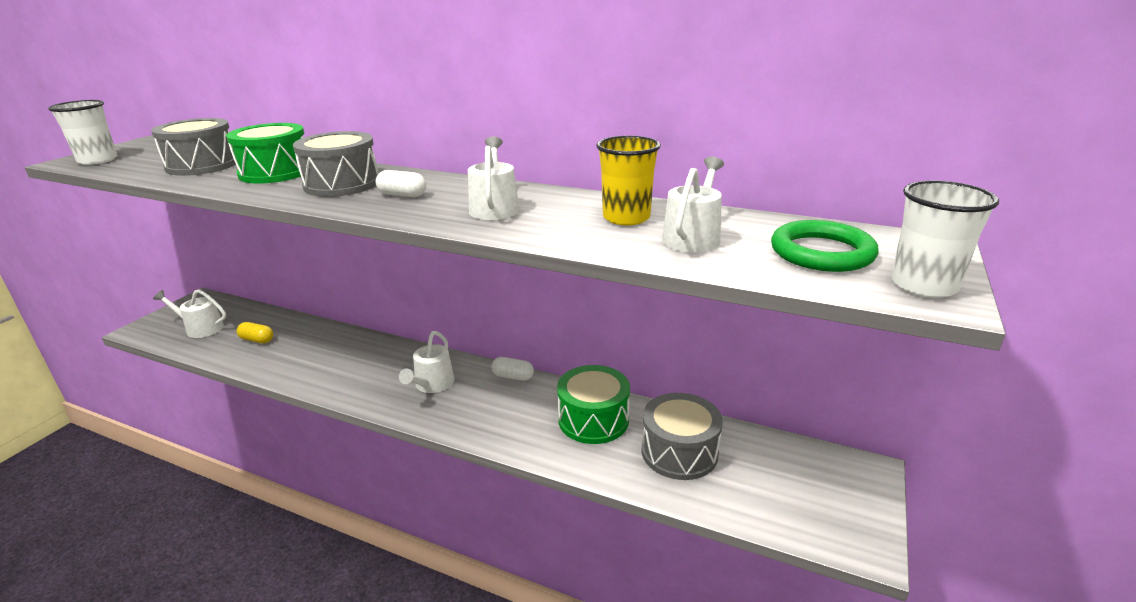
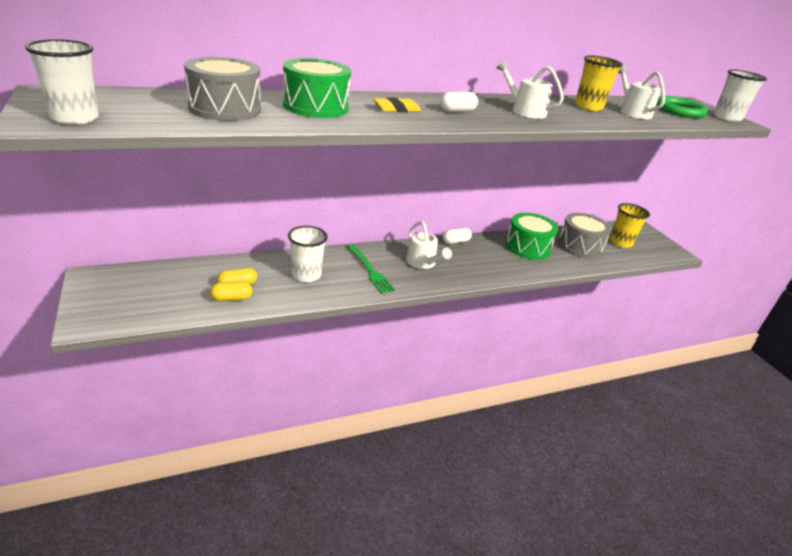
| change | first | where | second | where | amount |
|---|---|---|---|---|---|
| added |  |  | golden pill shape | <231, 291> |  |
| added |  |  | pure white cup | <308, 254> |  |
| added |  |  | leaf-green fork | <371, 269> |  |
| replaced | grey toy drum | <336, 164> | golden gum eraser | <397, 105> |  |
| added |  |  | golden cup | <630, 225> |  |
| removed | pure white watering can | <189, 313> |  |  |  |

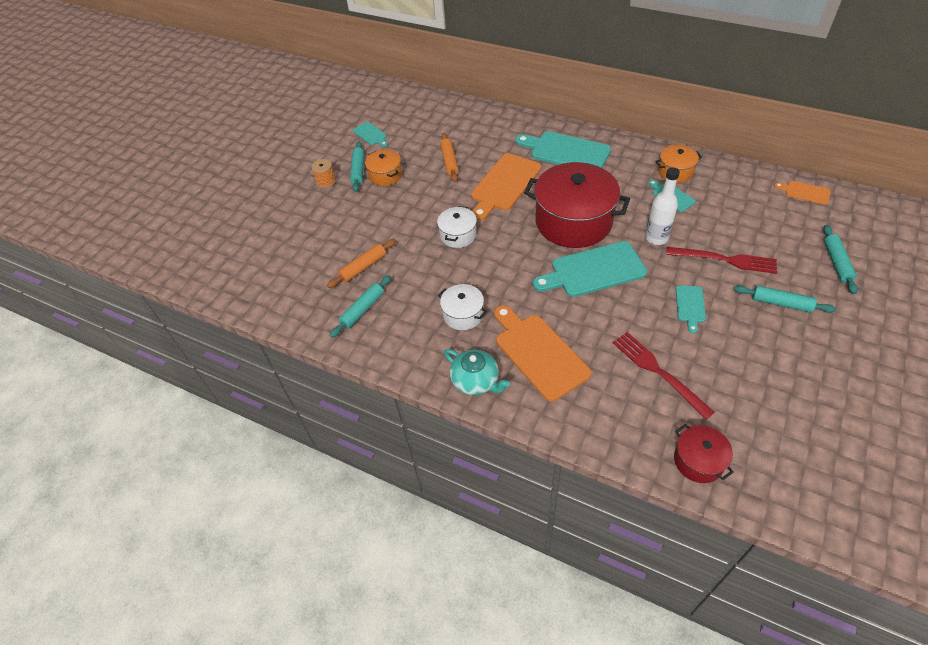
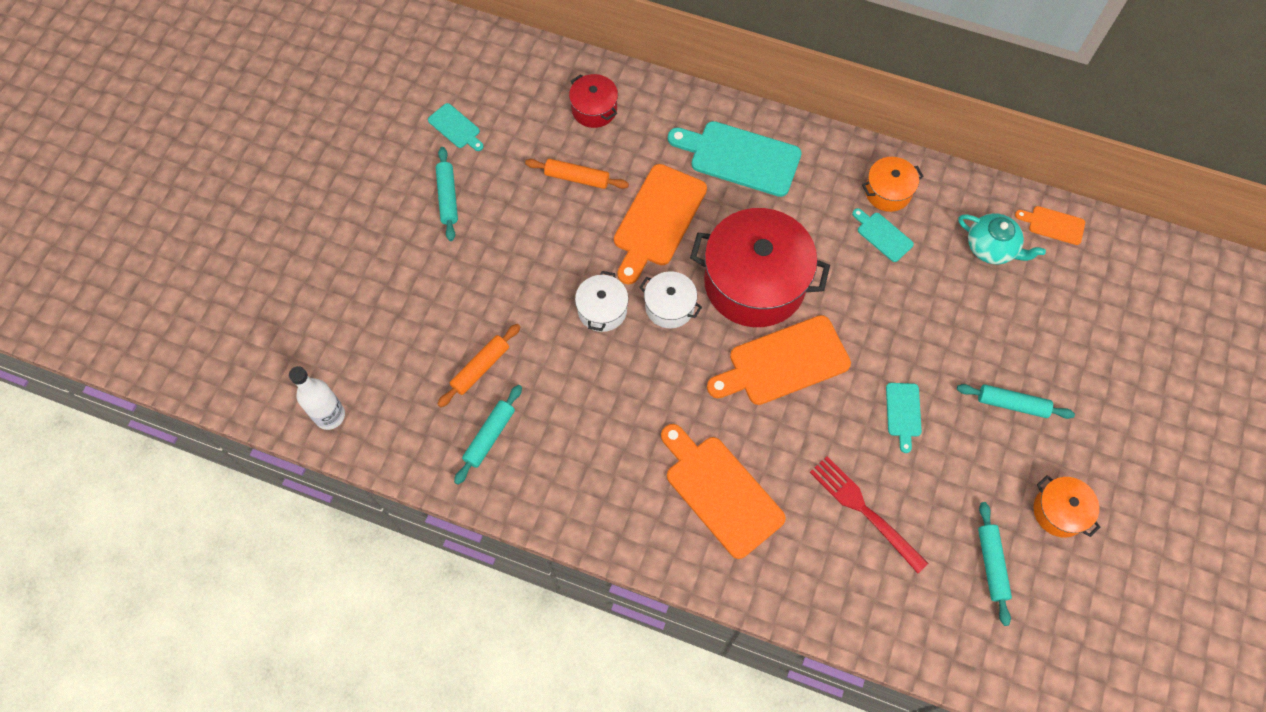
| change | first | where | second | where | amount |
|---|---|---|---|---|---|
| moved | pure white flask | <662, 206> |  | <317, 398> |  |
| turned | orange dough roller | <449, 157> |  | <577, 174> | 60 degrees counterclockwise |
| moved | scarlet cooking pot | <704, 453> |  | <593, 101> |  |
| moved | pure white cooking pot | <462, 307> |  | <670, 299> |  |
| recoloured | teal chopping board | <590, 269> | orange chopping board | <779, 360> |  |
| moved | teal teapot | <477, 372> |  | <1002, 238> |  |
| moved | teal dough roller | <840, 259> |  | <995, 564> |  |
| moved | orange cooking pot | <383, 167> |  | <1067, 506> |  |
| removed | orange reel of thread | <324, 173> |  |  |  |
| removed | scarlet fork | <721, 260> |  |  |  |

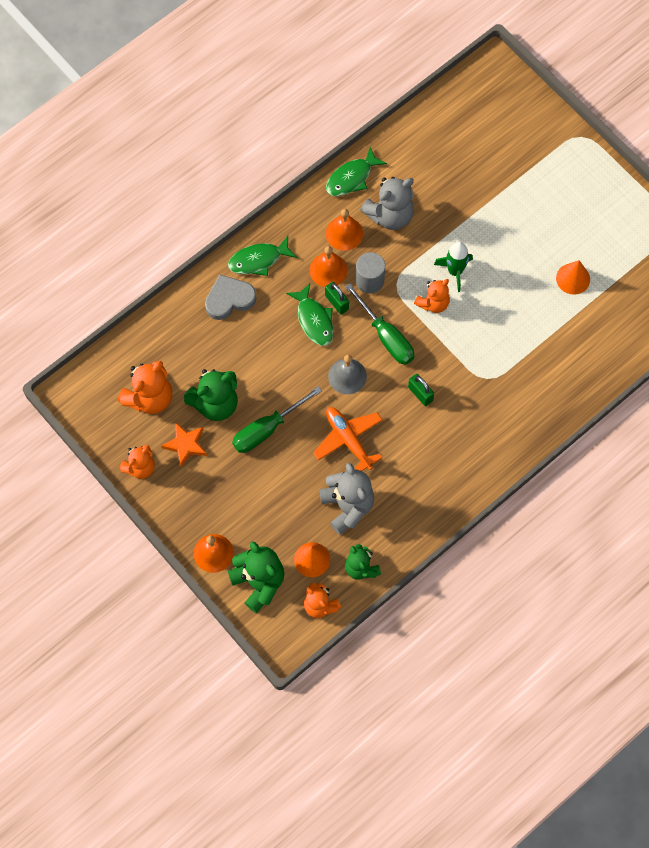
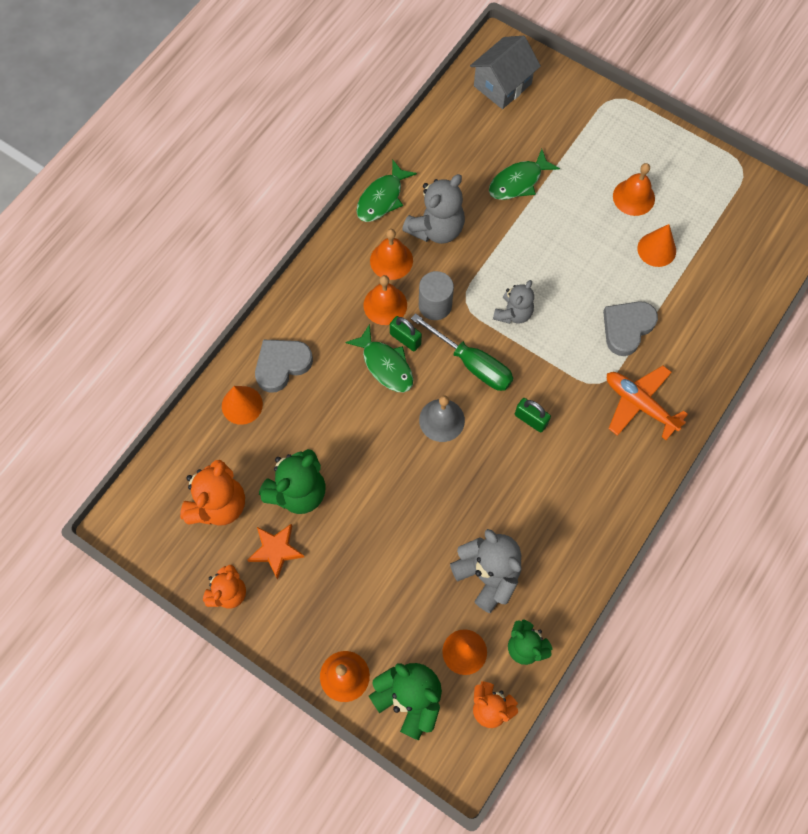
| change | first | where | second | where | amount |
|---|---|---|---|---|---|
| added |  |  | orange cone | <242, 405> |  |
| added |  |  | grey cottage | <505, 72> |  |
| moved | leaf-green fish | <262, 256> |  | <524, 174> |  |
| recoloured | orange teddy bear | <432, 296> | grey teddy bear | <513, 302> |  |
| added |  |  | grey heart shape | <630, 328> |  |
| moved | orange toy plane | <347, 439> |  | <647, 403> |  |
| added |  |  | orange bell | <634, 189> |  |
| removed | leaf-green flat screwdriver | <277, 419> |  |  |  |
| removed | leaf-green toy rocket | <453, 267> |  |  |  |

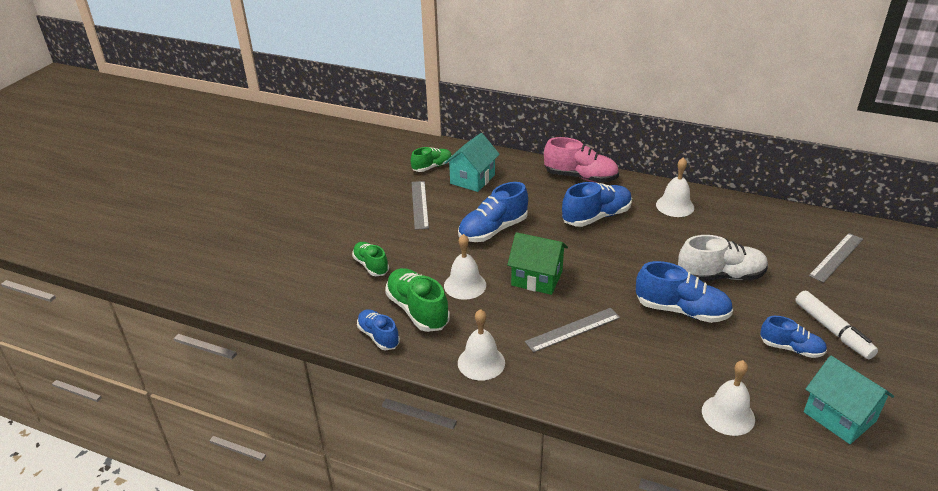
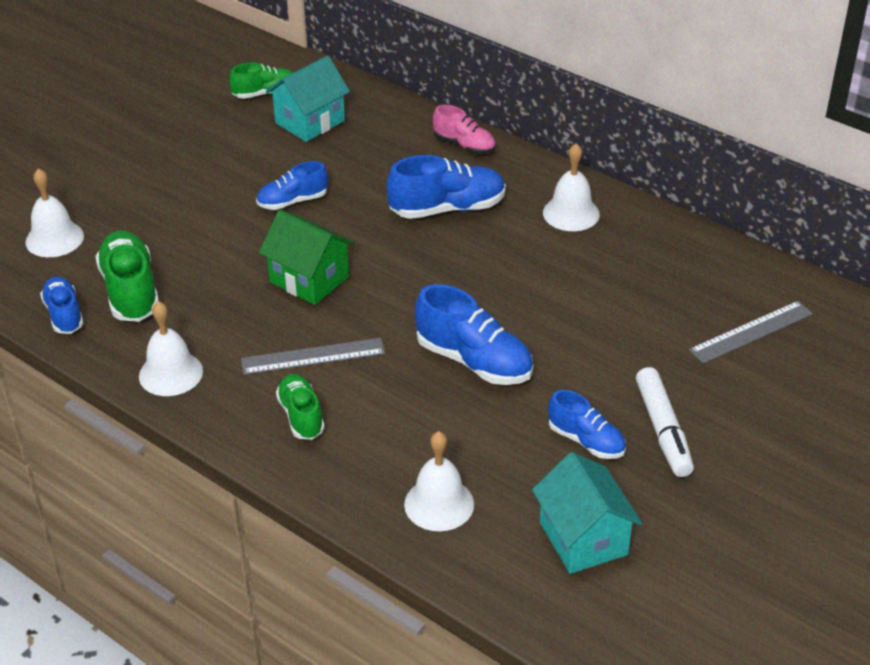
| change | first | where | second | where | amount |
|---|---|---|---|---|---|
| moved | pure white bell | <465, 267> |  | <54, 212> |  |
| resized | royal blue lace-up shoe | <493, 212> |  | <292, 185> | x0.63 |
| moved | leaf-green lace-up shoe | <370, 259> |  | <300, 407> |  |
| resized | pink lace-up shoe | <581, 159> |  | <464, 129> | x0.63 |
| removed | grey ruler | <420, 205> |  |  |  |
| removed | pure white lace-up shoe | <723, 258> |  |  |  |

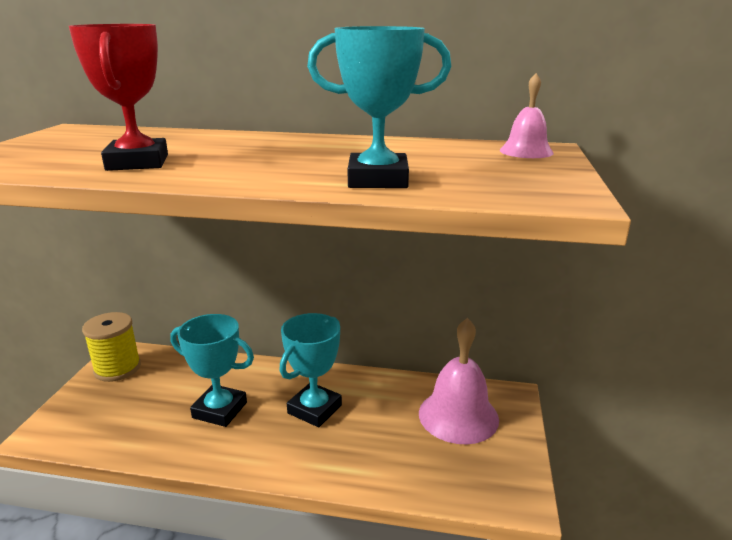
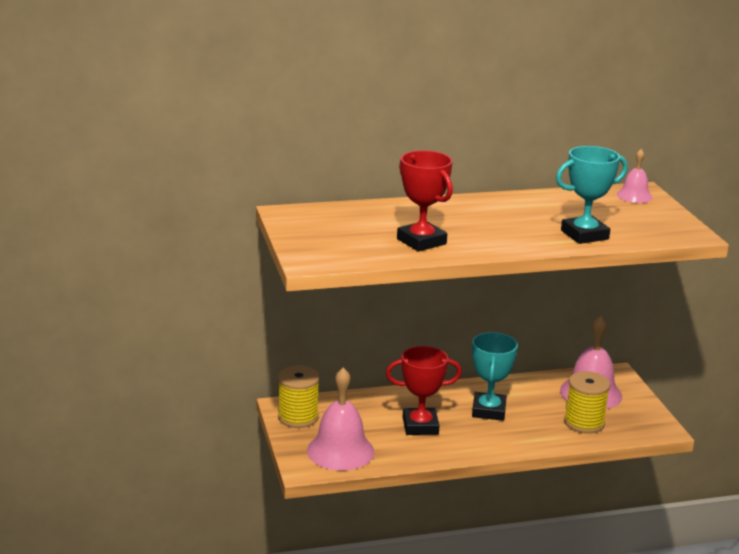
| change | first | where | second | where | amount |
|---|---|---|---|---|---|
| added |  |  | pink bell | <340, 419> |  |
| recoloured | teal prize cup | <212, 370> | scarlet prize cup | <424, 390> |  |
| added |  |  | golden reel of thread | <587, 402> |  |

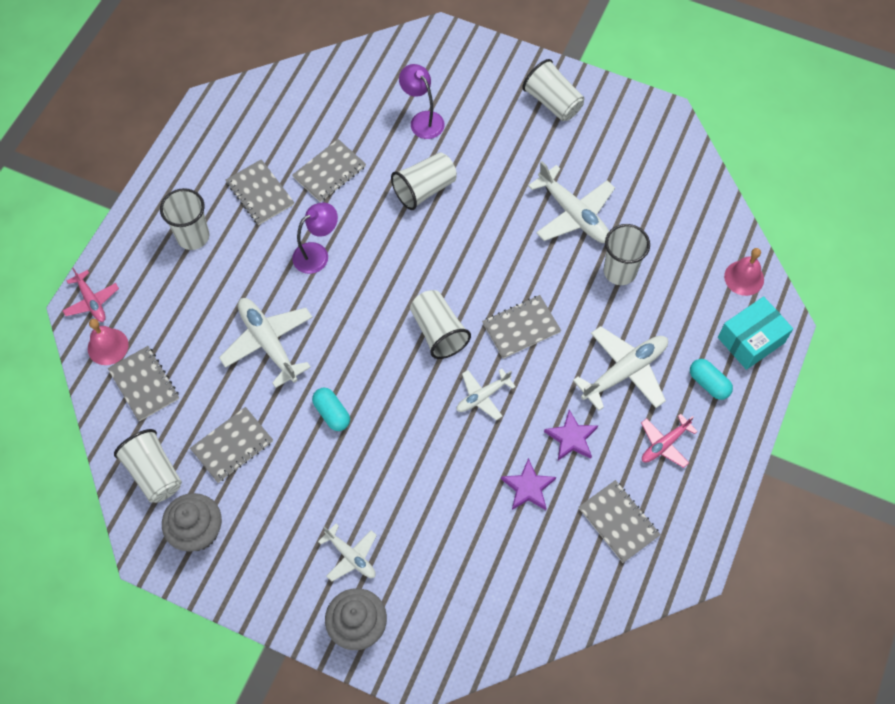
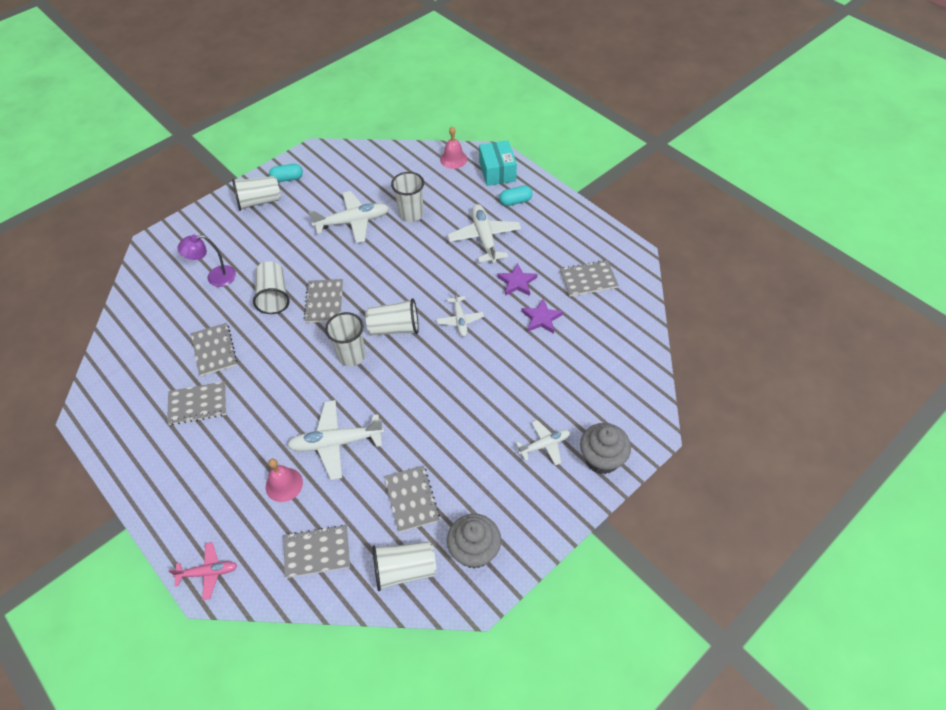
| change | first | where | second | where | amount |
|---|---|---|---|---|---|
| moved | pink bell | <108, 342> |  | <284, 480> |  |
| moved | teal pill shape | <331, 409> |  | <286, 173> |  |
| moved | grey notepad | <521, 327> |  | <323, 301> |  |
| moved | pure white cup | <184, 219> |  | <345, 339> |  |
| removed | royal purple reading lamp | <315, 238> |  |  |  |
| removed | pink toy plane | <669, 441> |  |  |  |

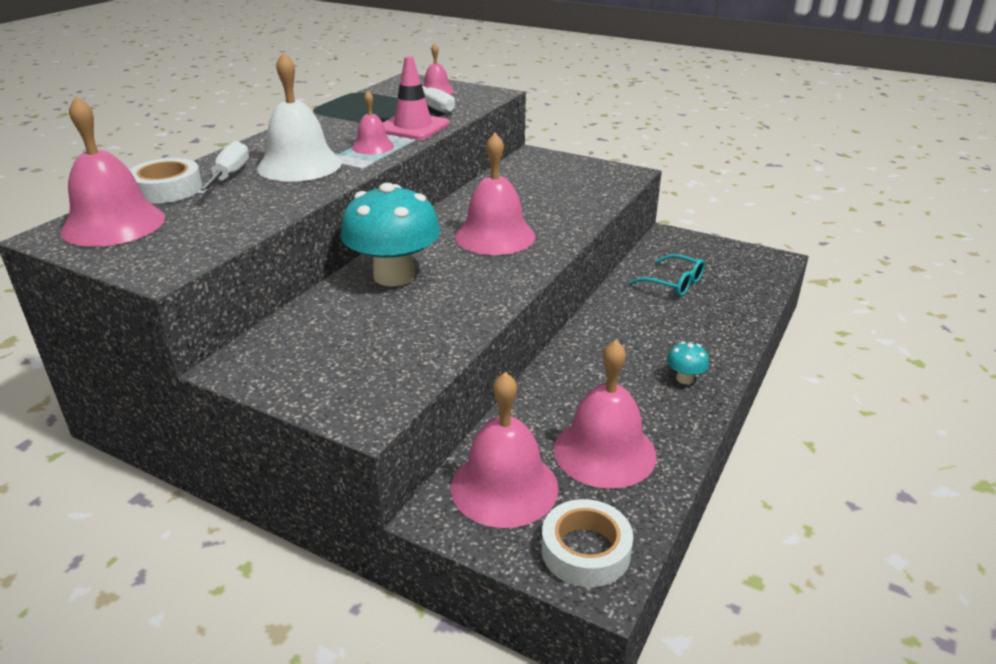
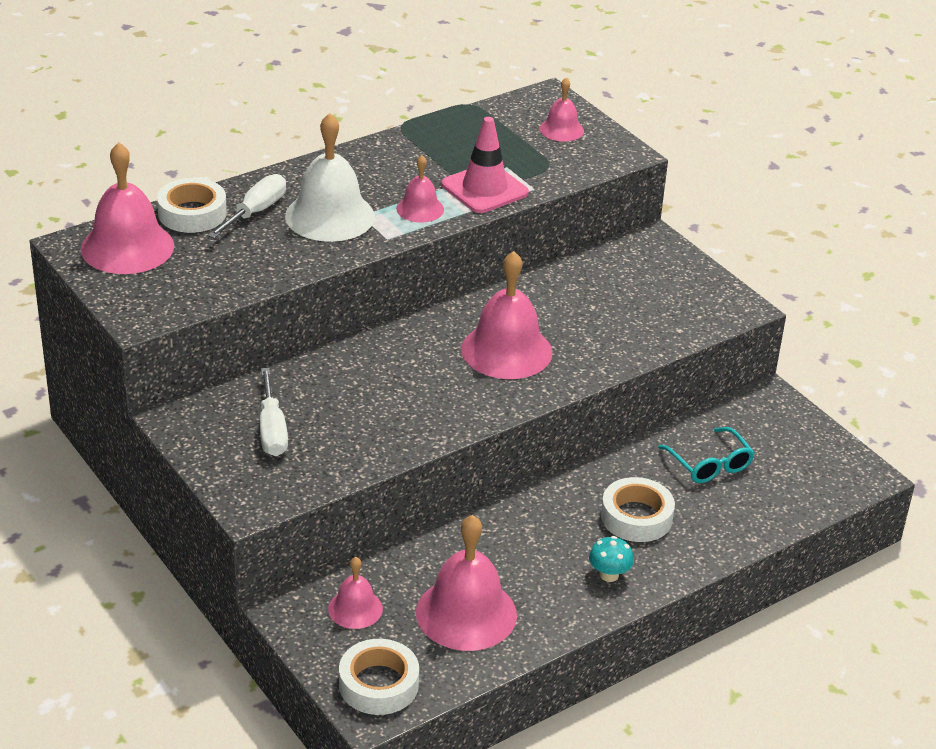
| change | first | where | second | where | amount |
|---|---|---|---|---|---|
| moved | pure white flat screwdriver | <427, 98> |  | <274, 412> |  |
| resized | pink bell | <505, 450> |  | <355, 593> | x0.54 |
| added |  |  | pure white roll of tape | <638, 509> |  |
| removed | teal toadstool | <390, 234> |  |  |  |

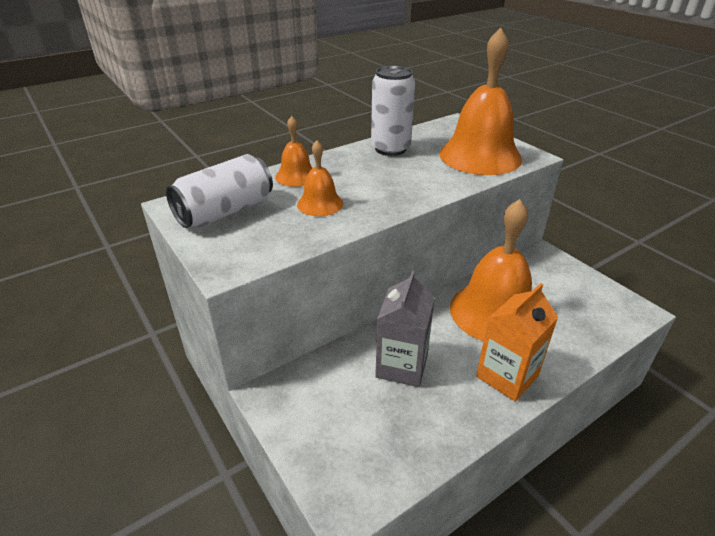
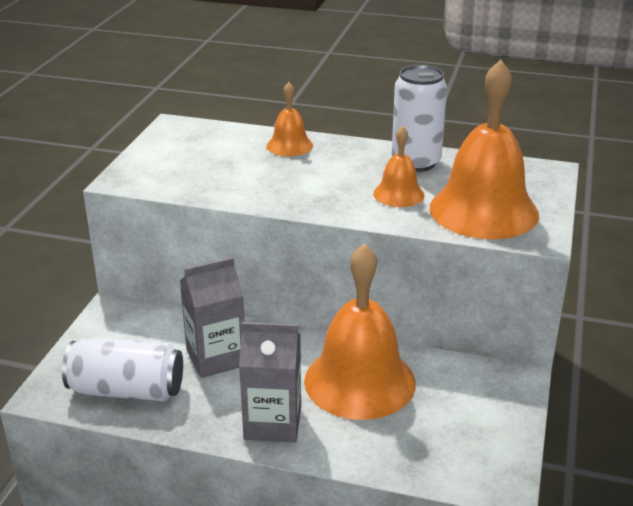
| change | first | where | second | where | amount |
|---|---|---|---|---|---|
| moved | pure white soda can | <219, 191> |  | <122, 369> |  |
| recoloured | orange juice carton | <517, 342> | grey juice carton | <270, 382> |  |
| moved | orange bell | <320, 178> |  | <399, 166> |  |

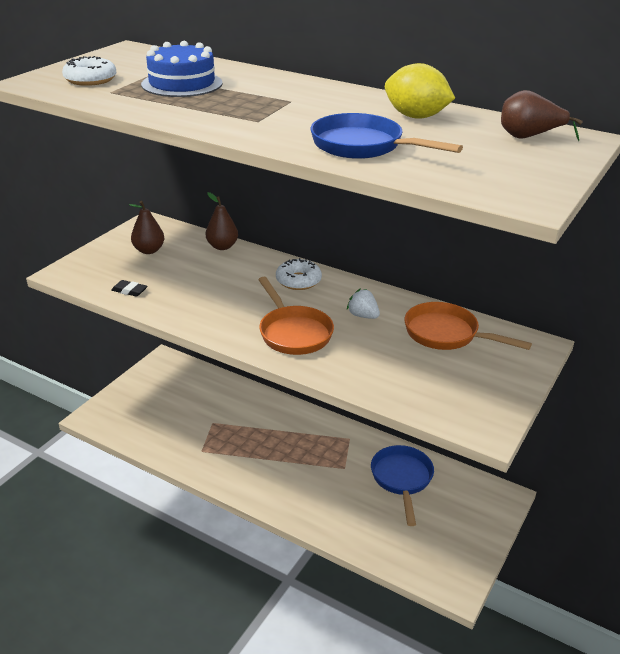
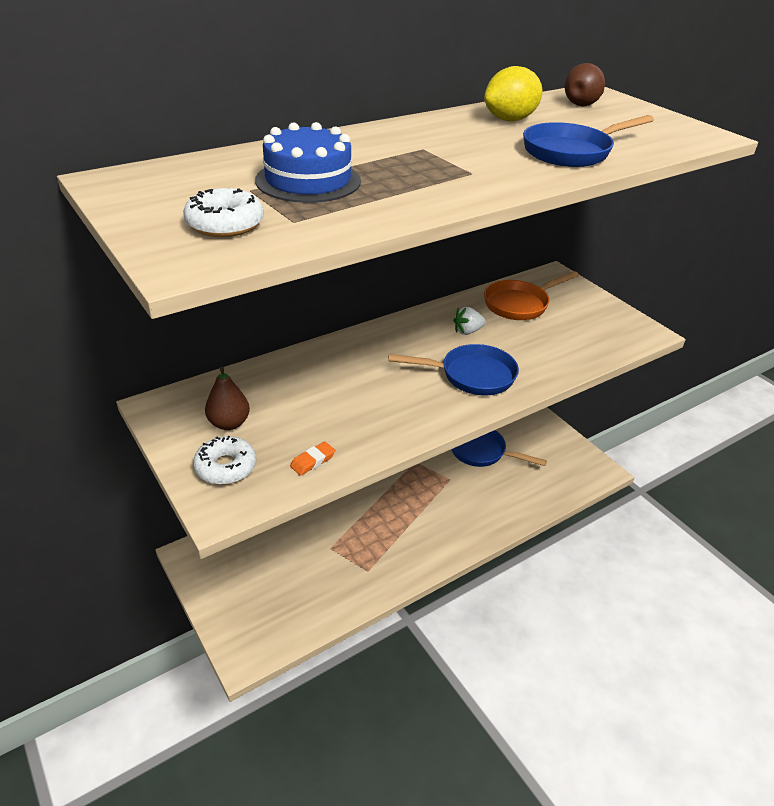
| change | first | where | second | where | amount |
|---|---|---|---|---|---|
| moved | pure white glazed donut | <299, 274> |  | <224, 460> |  |
| recoloured | black gum eraser | <129, 288> | orange gum eraser | <312, 458> |  |
| recoloured | orange frying pan | <296, 316> | royal blue frying pan | <453, 369> |  |
| removed | russet pear fruit | <222, 221> |  |  |  |

